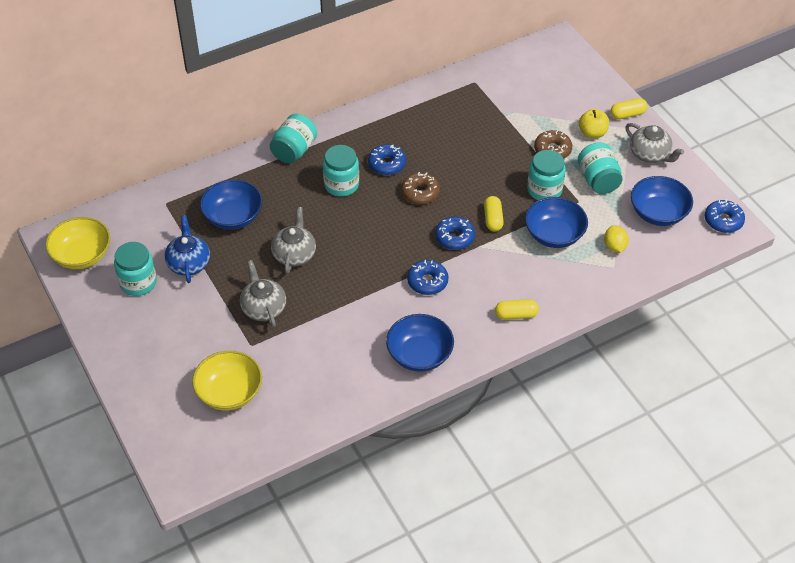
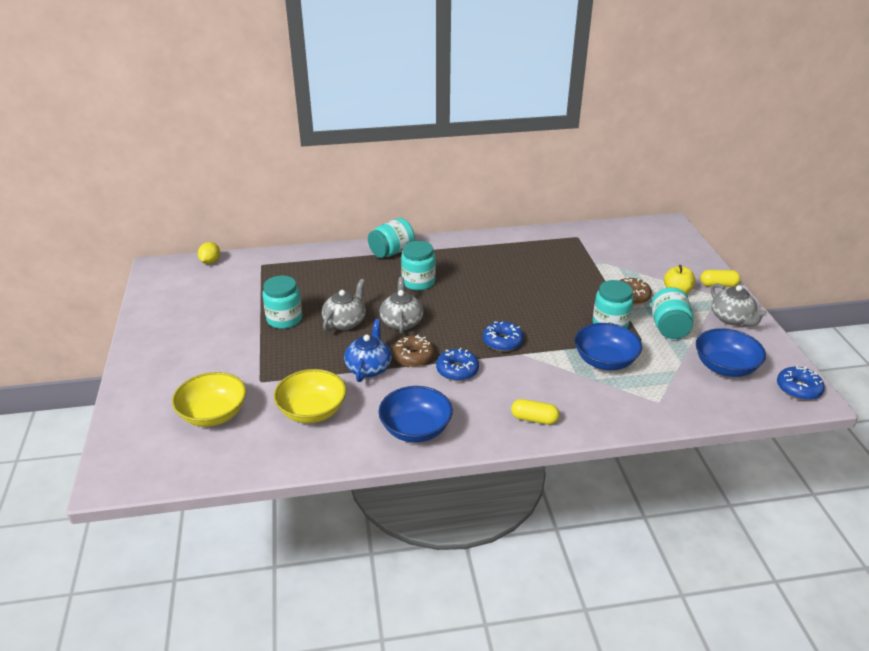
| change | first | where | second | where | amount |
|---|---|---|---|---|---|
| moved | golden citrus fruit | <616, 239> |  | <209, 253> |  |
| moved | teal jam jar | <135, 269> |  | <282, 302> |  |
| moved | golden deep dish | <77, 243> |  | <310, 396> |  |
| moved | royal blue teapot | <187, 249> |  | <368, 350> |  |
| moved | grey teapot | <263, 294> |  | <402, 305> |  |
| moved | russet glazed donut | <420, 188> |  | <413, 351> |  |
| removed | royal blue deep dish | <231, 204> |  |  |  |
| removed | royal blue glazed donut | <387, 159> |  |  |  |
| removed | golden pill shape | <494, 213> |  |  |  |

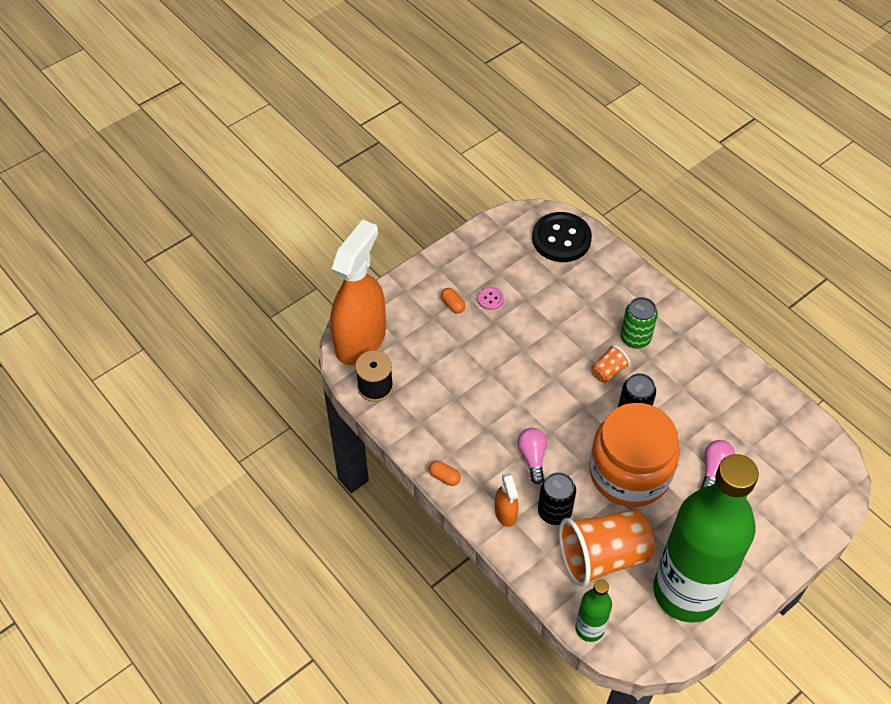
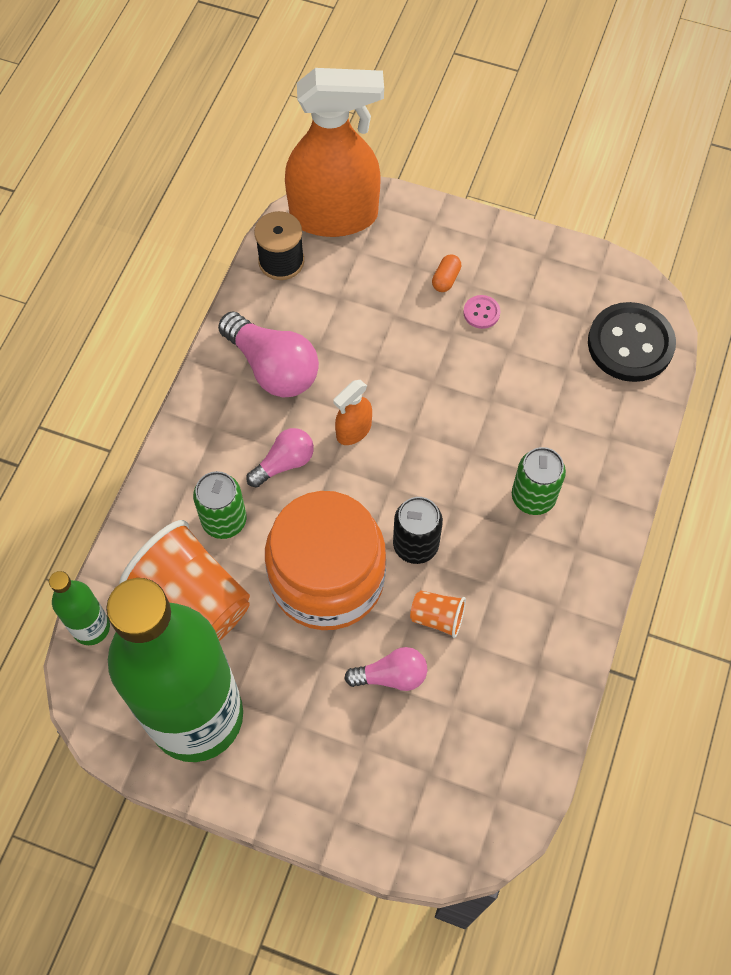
| change | first | where | second | where | amount |
|---|---|---|---|---|---|
| recoloured | black soda can | <557, 498> | leaf-green soda can | <220, 505> |  |
| added |  |  | pink lightbulb | <268, 354> |  |
| moved | orange spray bottle | <506, 500> |  | <352, 412> |  |
| moved | orange cup | <610, 364> |  | <438, 614> |  |
| removed | orange pill shape | <445, 473> |  |  |  |

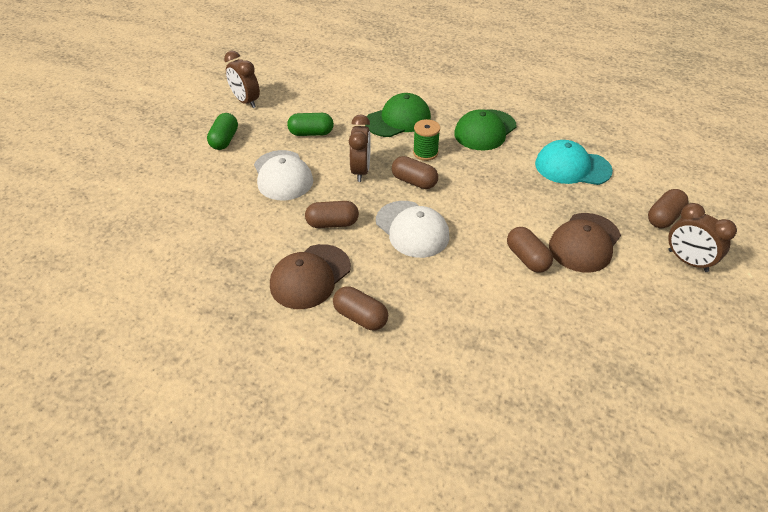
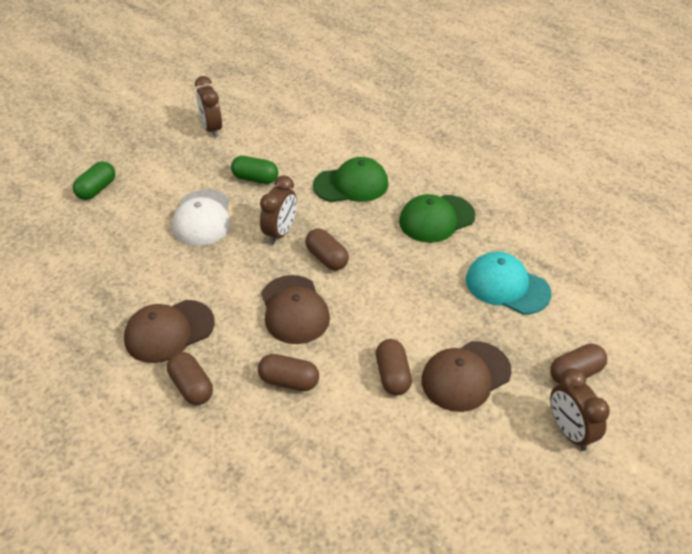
| change | first | where | second | where | amount |
|---|---|---|---|---|---|
| moved | leaf-green pill shape | <222, 131> |  | <94, 180> |  |
| moved | russet pill shape | <332, 214> |  | <288, 372> |  |
| recoloured | pure white cap | <413, 229> | russet cap | <295, 309> |  |
| removed | leaf-green reel of thread | <426, 140> |  |  |  |

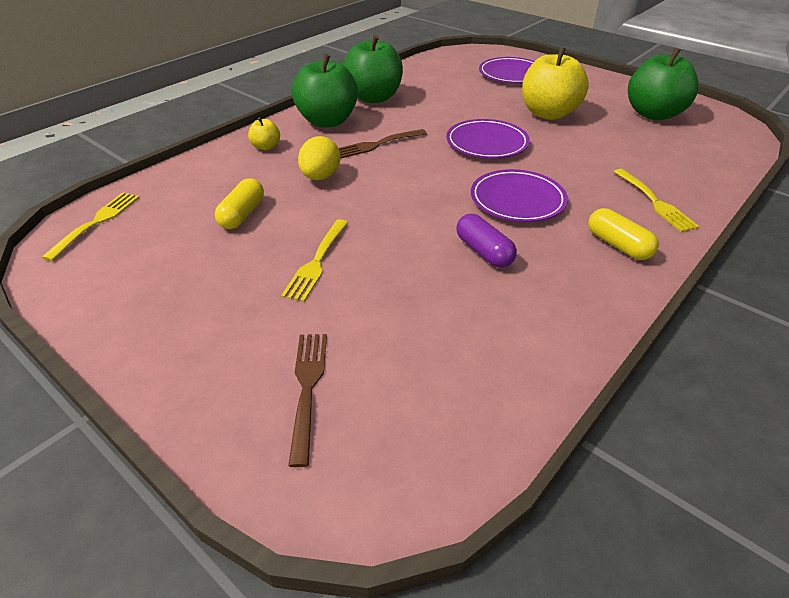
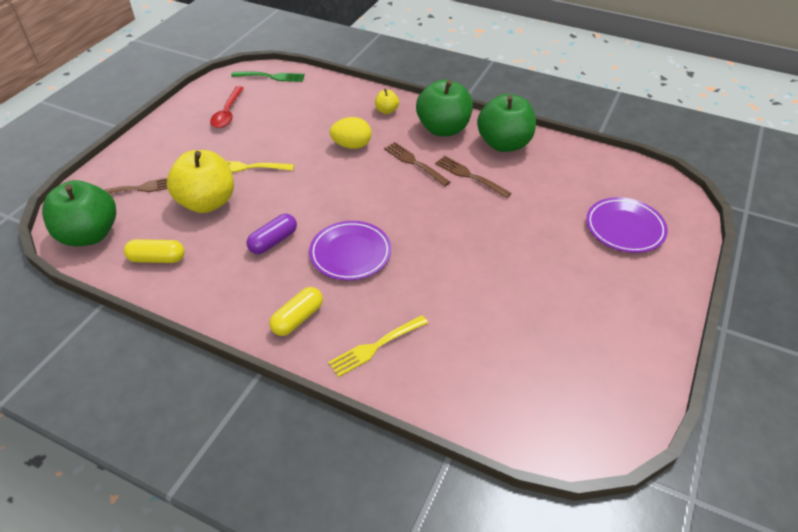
| change | first | where | second | where | amount |
|---|---|---|---|---|---|
| moved | leaf-green apple fruit | <663, 84> |  | <79, 213> |  |
| moved | golden pill shape | <239, 203> |  | <154, 251> |  |
| moved | golden apple fruit | <555, 83> |  | <200, 181> |  |
| added |  |  | scarlet teaspoon | <227, 107> |  |
| recoloured | golden fork | <90, 226> | leaf-green fork | <268, 77> |  |
| added |  |  | russet fork | <473, 177> |  |
| removed | royal purple dinner plate | <488, 139> |  |  |  |

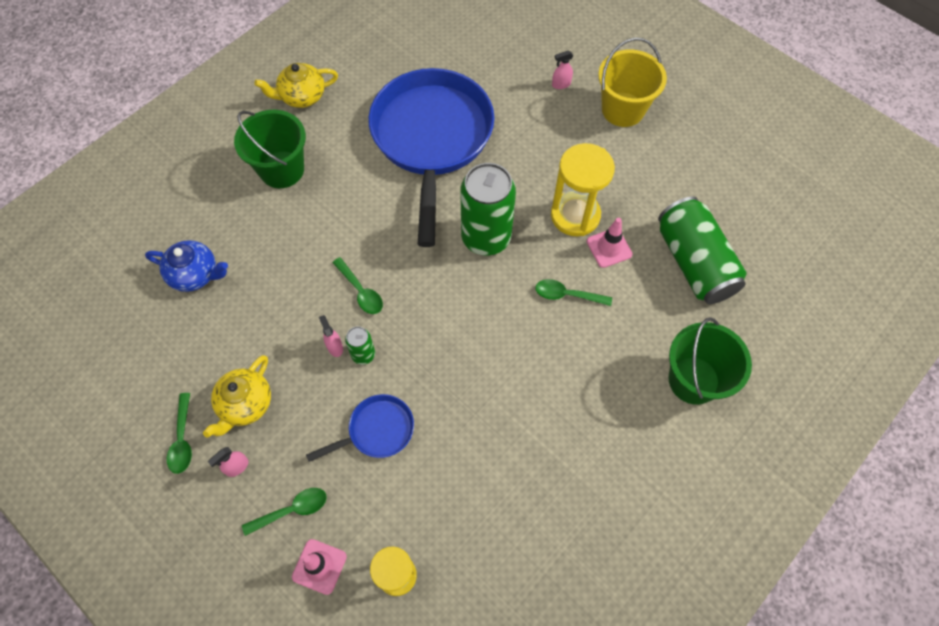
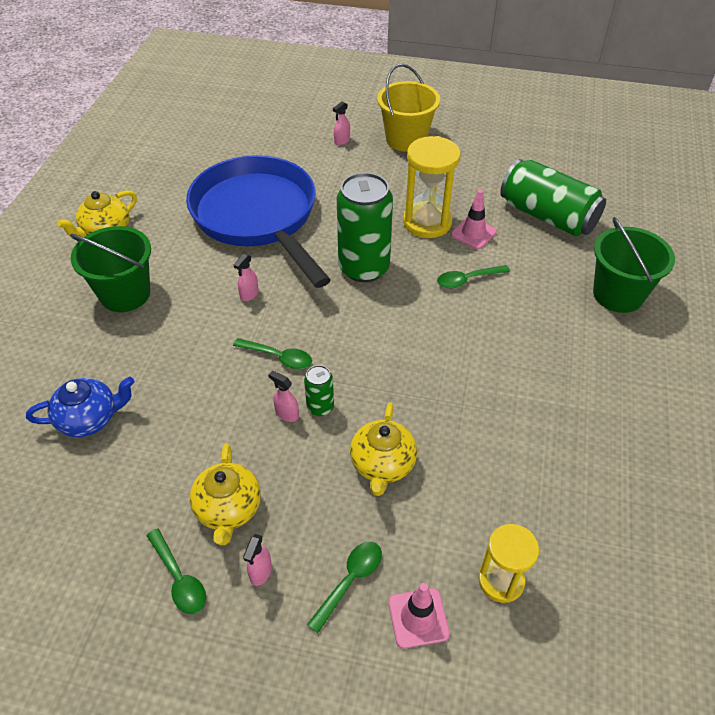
| change | first | where | second | where | amount |
|---|---|---|---|---|---|
| added |  |  | pink spray bottle | <246, 277> |  |
| replaced | royal blue frying pan | <360, 428> | golden teapot | <383, 449> |  |

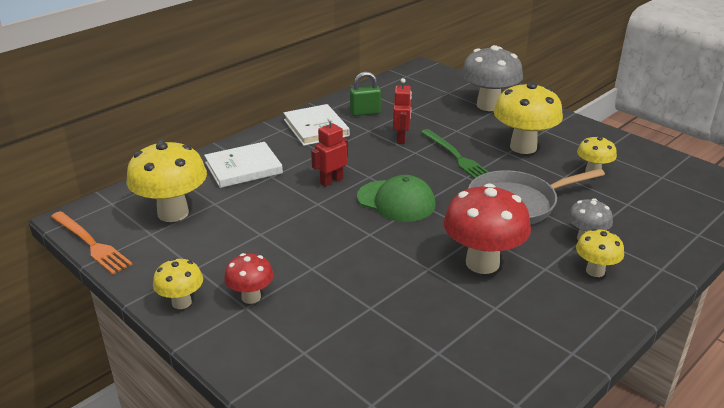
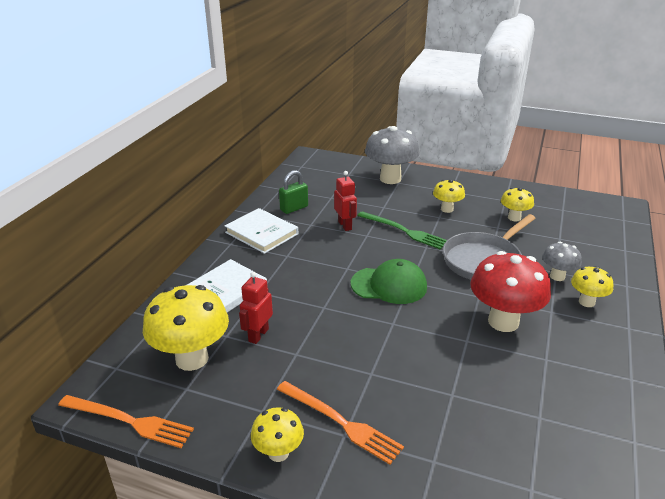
| change | first | where | second | where | amount |
|---|---|---|---|---|---|
| moved | scarlet toy robot | <329, 152> |  | <256, 308> |  |
| replaced | scarlet toadstool | <249, 278> | orange fork | <340, 423> |  |
| resized | golden toadstool | <528, 118> |  | <449, 196> | x0.54 |

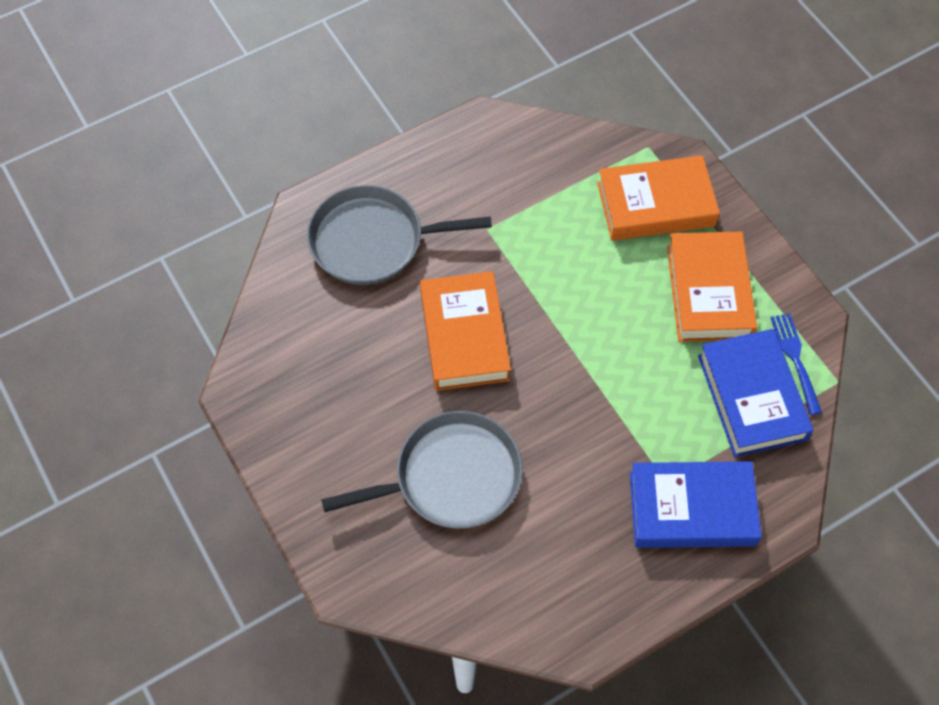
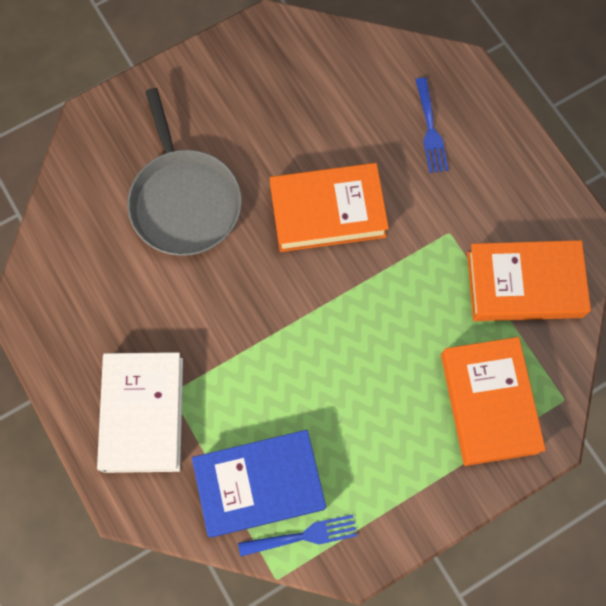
| change | first | where | second | where | amount |
|---|---|---|---|---|---|
| recoloured | royal blue hardback | <696, 504> | pure white hardback | <140, 412> |  |
| replaced | grey frying pan | <399, 235> | royal blue fork | <432, 125> |  |
| moved | orange hardback | <712, 286> |  | <529, 280> |  |

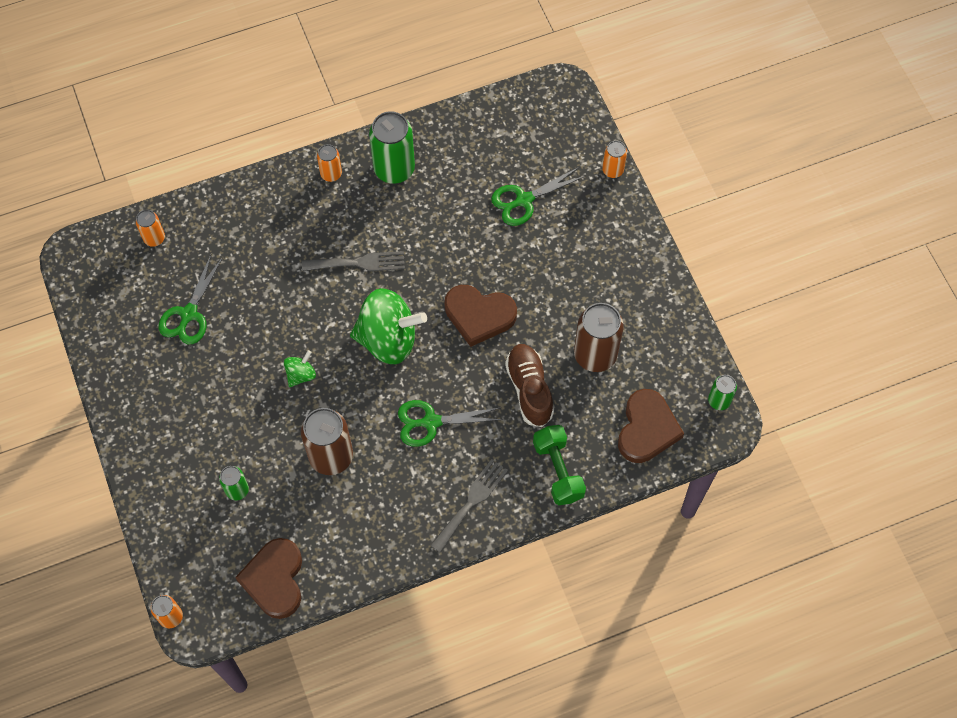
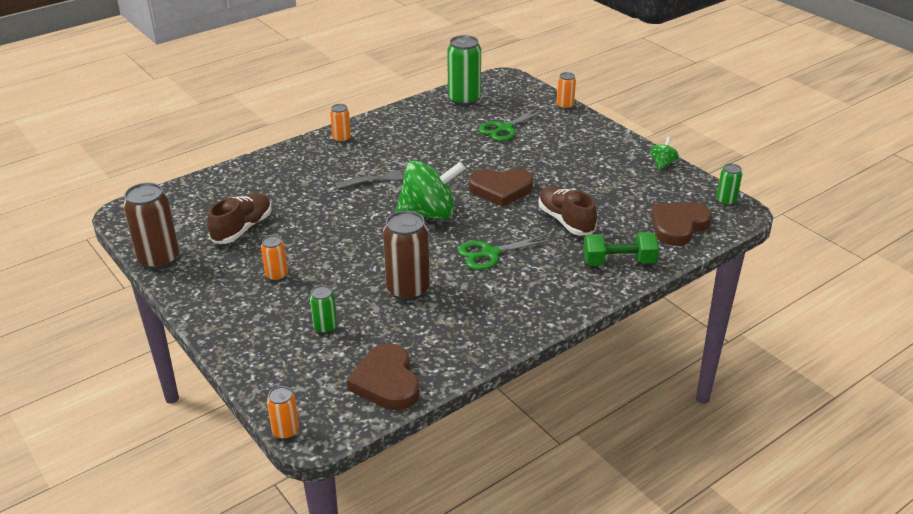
| change | first | where | second | where | amount |
|---|---|---|---|---|---|
| moved | russet soda can | <599, 337> |  | <151, 226> |  |
| replaced | leaf-green shears | <191, 299> | russet lace-up shoe | <239, 218> |  |
| moved | orange soda can | <150, 228> |  | <274, 258> |  |
| moved | leaf-green soda can | <392, 147> |  | <464, 70> |  |
| turned | leaf-green dumbbell | <559, 465> |  | <621, 249> | 60 degrees counterclockwise |
| moved | leaf-green spinning top | <300, 368> |  | <664, 153> |  |
| turned | russet heart shape | <651, 426> |  | <682, 224> | 135 degrees counterclockwise |
| removed | grey fork | <469, 506> |  |  |  |

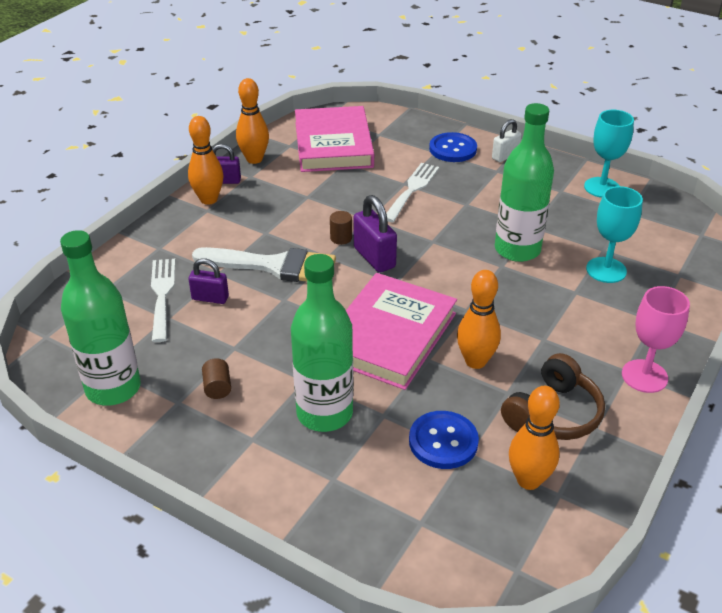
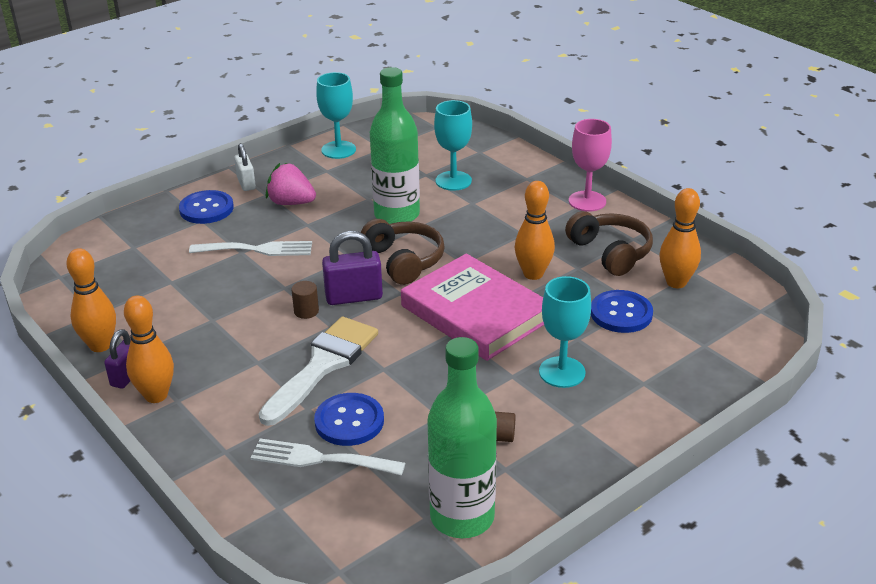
| change | first | where | second | where | amount |
|---|---|---|---|---|---|
| turned | pure white fork | <412, 192> |  | <250, 248> | 135 degrees clockwise |
| added |  |  | pink toy strawberry | <291, 184> |  |
| replaced | royal purple lock | <208, 281> | royal blue shirt button | <349, 419> |  |
| added |  |  | russet headset | <403, 252> |  |
| replaced | leaf-green flask | <322, 343> | teal wine glass | <565, 332> |  |
| removed | pink hardback | <334, 139> |  |  |  |

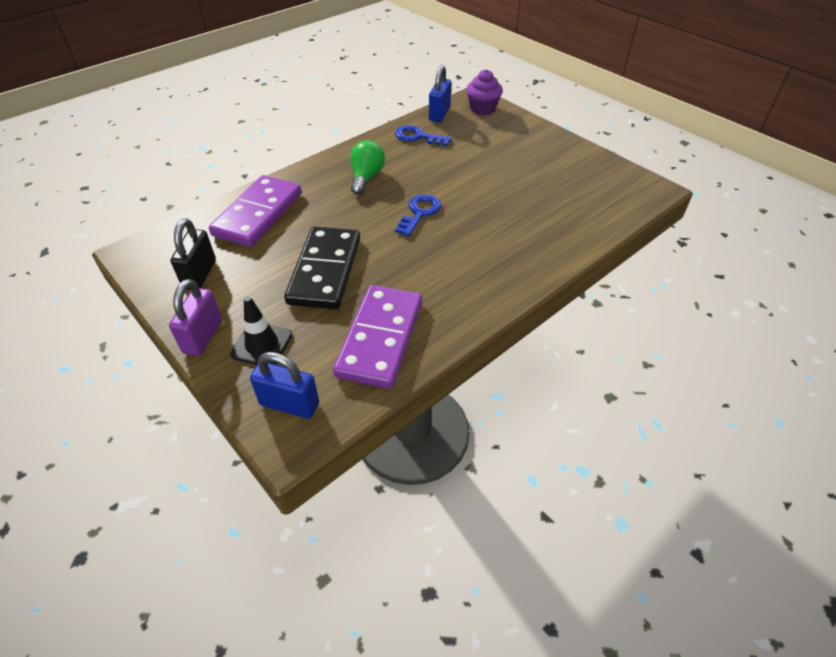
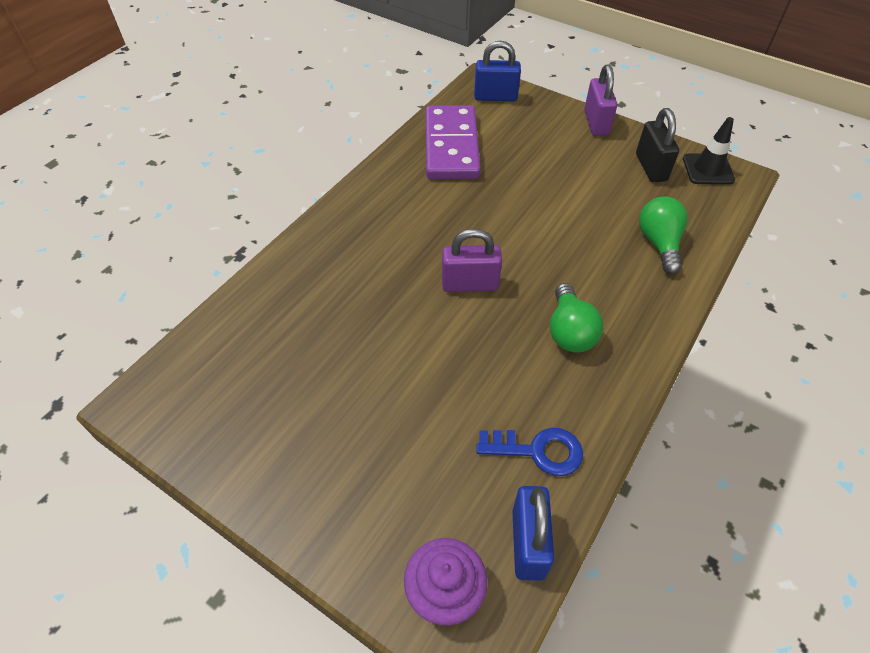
| change | first | where | second | where | amount |
|---|---|---|---|---|---|
| replaced | royal blue key | <418, 215> | royal purple lock | <472, 260> |  |
| replaced | royal purple domino | <255, 211> | leaf-green lightbulb | <663, 235> |  |
| moved | black road cone | <261, 330> |  | <709, 151> |  |
| removed | black domino | <322, 268> |  |  |  |

